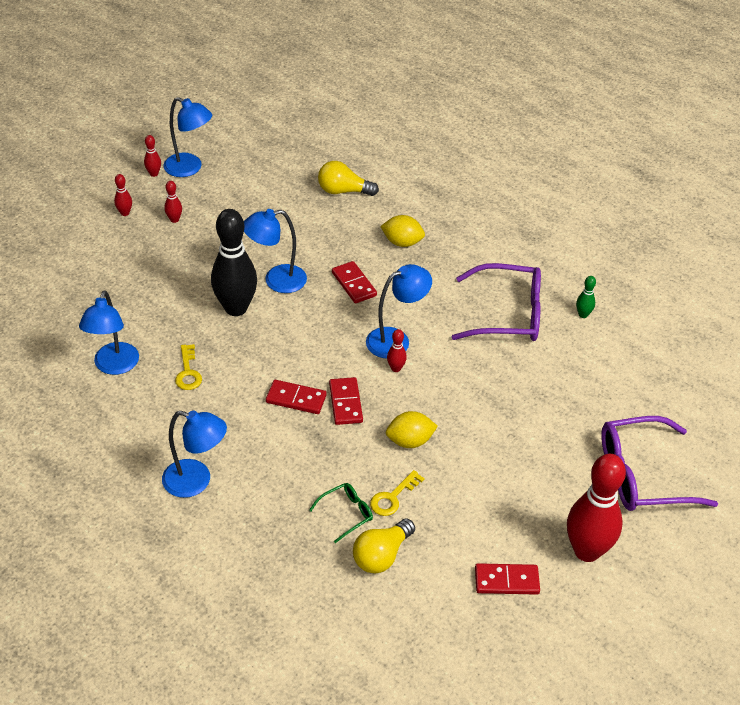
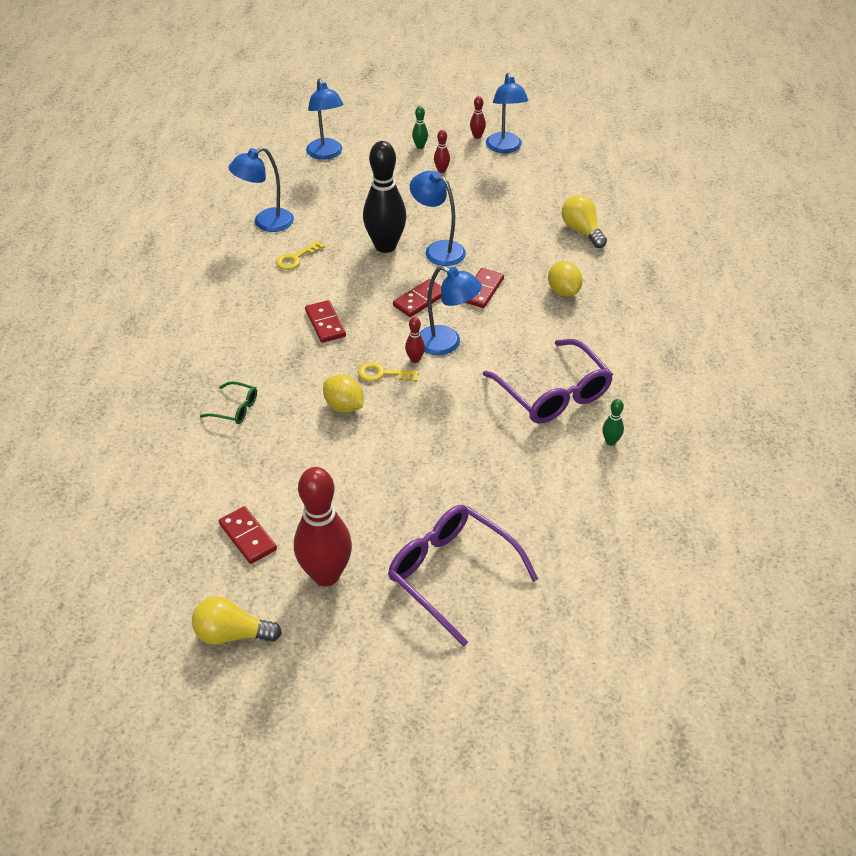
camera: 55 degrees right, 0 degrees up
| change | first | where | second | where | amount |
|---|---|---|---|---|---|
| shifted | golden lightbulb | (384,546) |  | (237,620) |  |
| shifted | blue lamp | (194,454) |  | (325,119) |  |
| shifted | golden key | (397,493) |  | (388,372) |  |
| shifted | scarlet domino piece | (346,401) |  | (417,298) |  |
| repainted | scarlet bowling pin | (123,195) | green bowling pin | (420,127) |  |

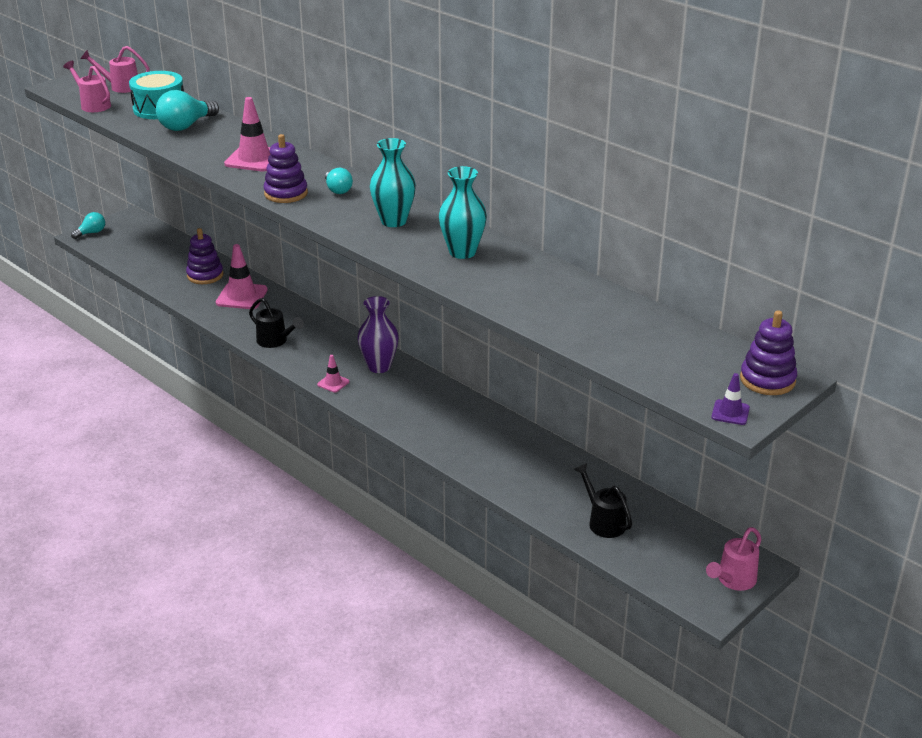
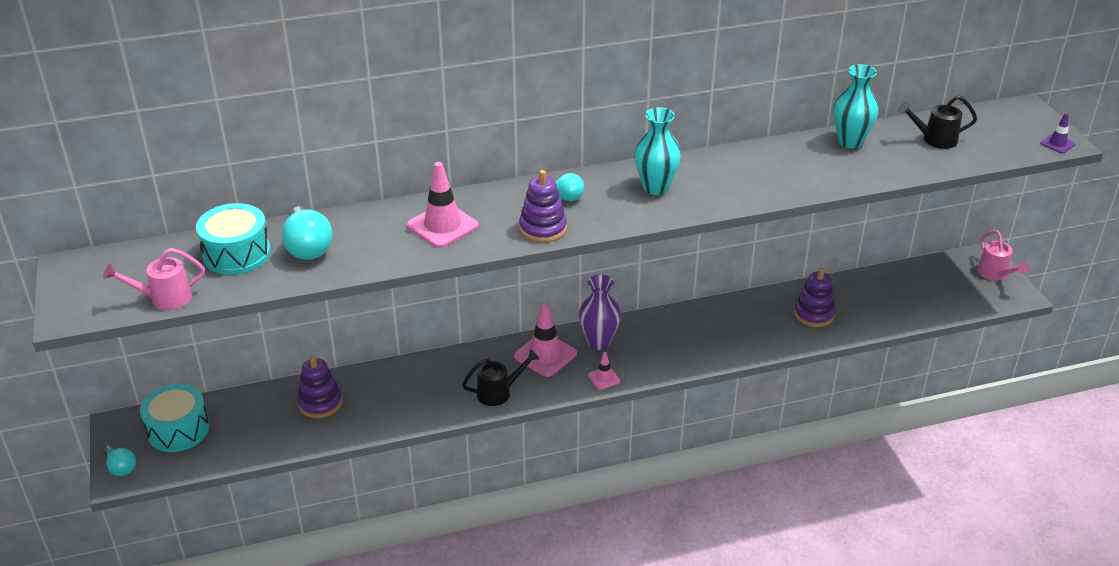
camera: 60 degrees left, 5 degrees up
| change | first | where | second | where | amount |
|---|---|---|---|---|---|
| rotated | turquoise lightbulb | (88,225) |  | (119,460) | 150 degrees clockwise |
| new |  |  | turquoise snare drum | (175,417) |  |
| shifted | rosy traffic cone | (242,276) |  | (545,340) |  |
| shifted | violet stacking toy | (768,352) |  | (815,297) |  |
| shifted | turquoise flower vase | (463,212) |  | (856,106) |  |
| shifted | ebony sprinkling can | (603,500) |  | (937,122) |  |
| gone | rosy sprinkling can | (115,69) |  |  |  |

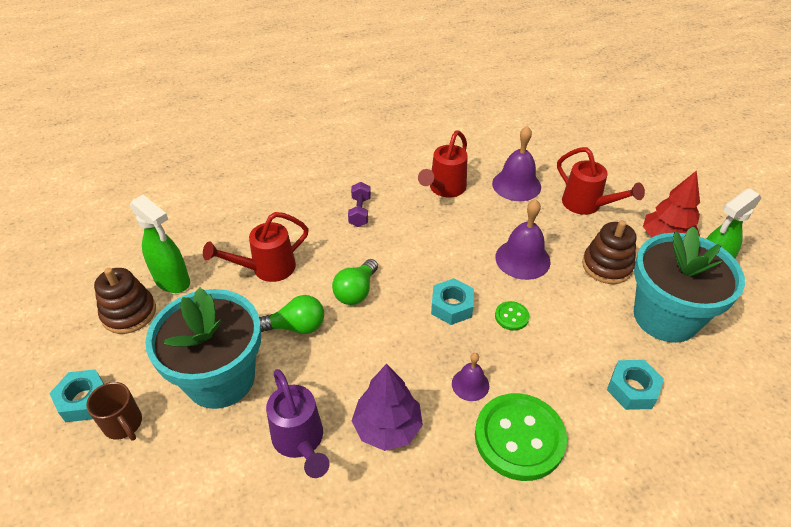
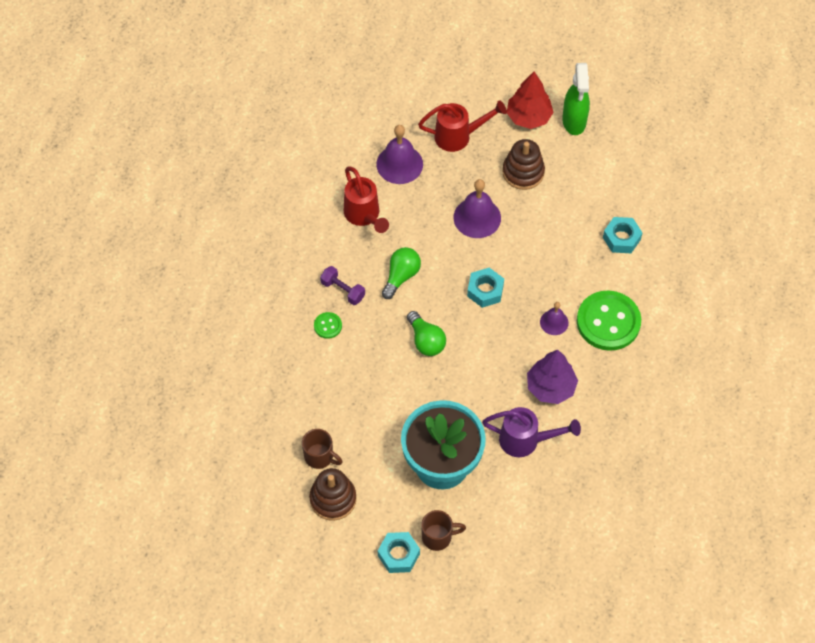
camera: 55 degrees left, 15 degrees up
| change | first | where | second | where | amount |
|---|---|---|---|---|---|
| swapped | green spray cleaner | (160,244) | dark brown tea mug | (322,449) |  |
| shifted | green button | (512,315) |  | (328,325) |  |
| shifted | green lightbulb | (291,314) |  | (401,273) |  |
| gone | scarlet sprinkling can | (256,247) |  |  |  |
| gone | turquoise flower pot | (689,284) |  |  |  |

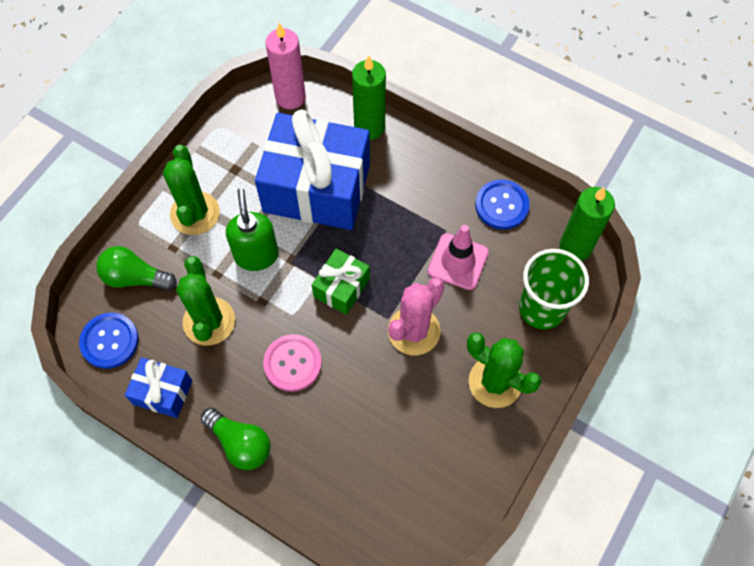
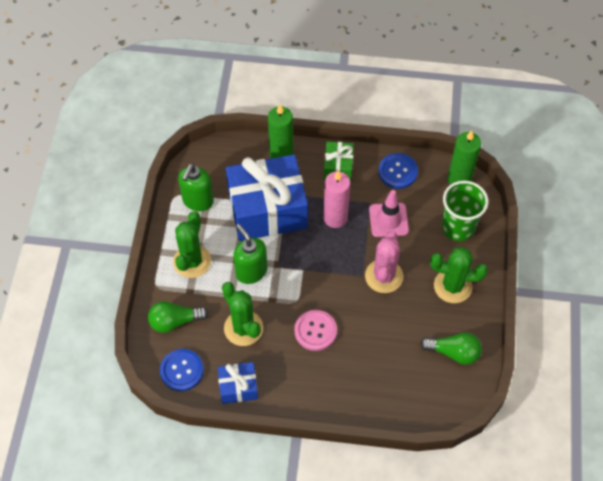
camera: 25 degrees left, 5 degrees down
| change | first | where | second | where | amount |
|---|---|---|---|---|---|
| rotated | green cactus | (191,190) |  | (192,244) | 45 degrees clockwise |
| new |  |  | green soap dispenser | (196,187) |  |
| shifted | rosy pillar candle | (285,66) |  | (336,199) |  |
| shifted | green present | (341,281) |  | (339,161) |  |
| shifted | green lightbulb | (236,439) |  | (451,348) |  |

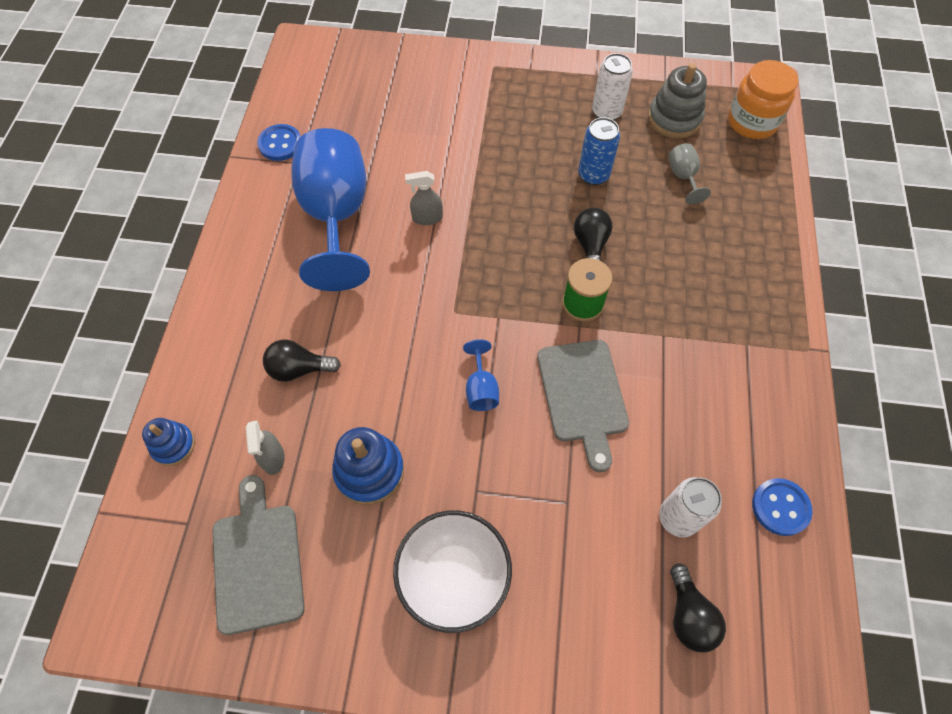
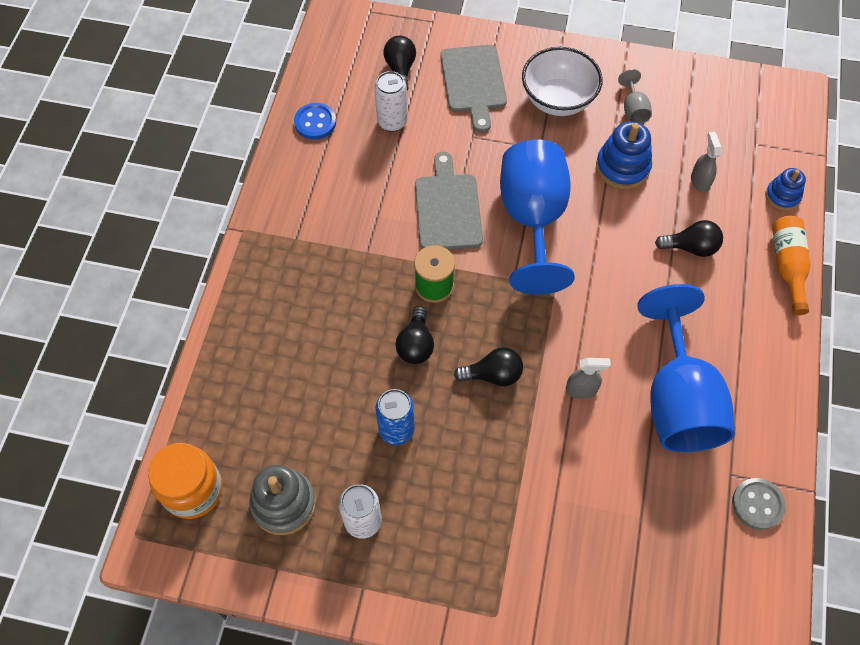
camera: 175 degrees left, 0 degrees up
| change | first | where | second | where | amount |
|---|---|---|---|---|---|
| shifted | gray bread board | (258,555) |  | (473,89) |  |
| new |  |  | ebony lightbulb | (488,366) |  |
| scaled | blue wine glass | (481,375) |  | (537,217) | x2.48 |
| shifted | gray wine glass | (689,173) |  | (635,96) |  |
| repainted | blue button | (279,142) | gray button | (759,504) |  |
| new |  |  | bright orange flask | (791,265) |  |

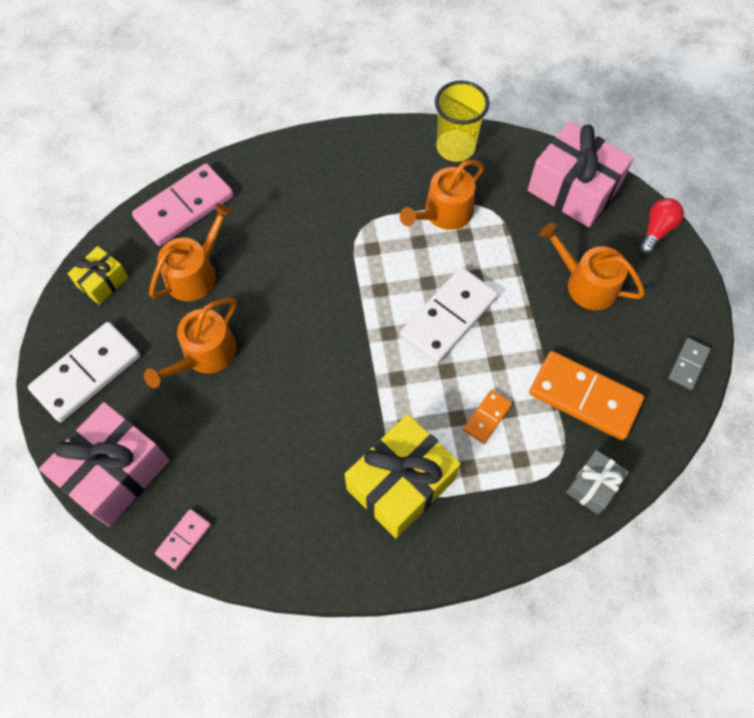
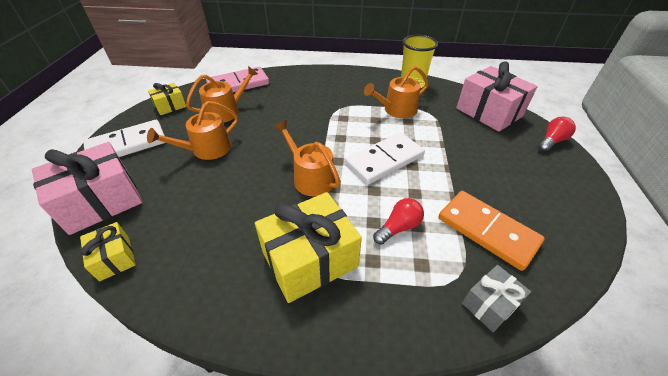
camera: 15 degrees right, 20 degrees down
| change | first | where | second | where | amount |
|---|---|---|---|---|---|
| swapped | rosy domino piece | (183,539) | golden present | (108,251) |  |
| shifted | bright orange sprinkling can | (592,266) |  | (307,158) |  |
| swapped | bright orange domino piece | (487,417) | scarlet lightbulb | (398,221) |  |
| gone | gray domino piece | (689,364) |  |  |  |

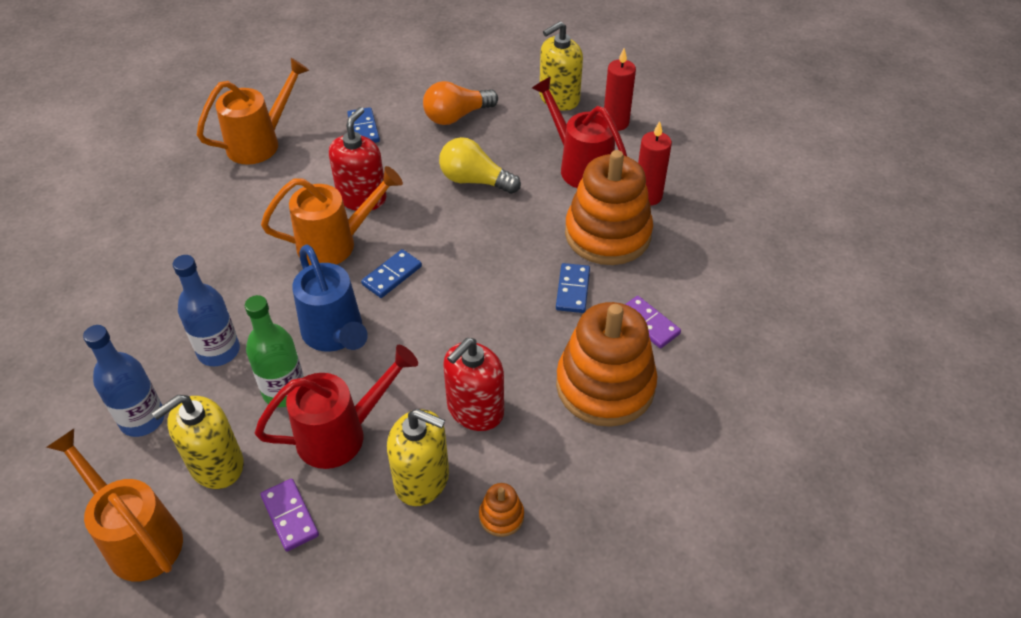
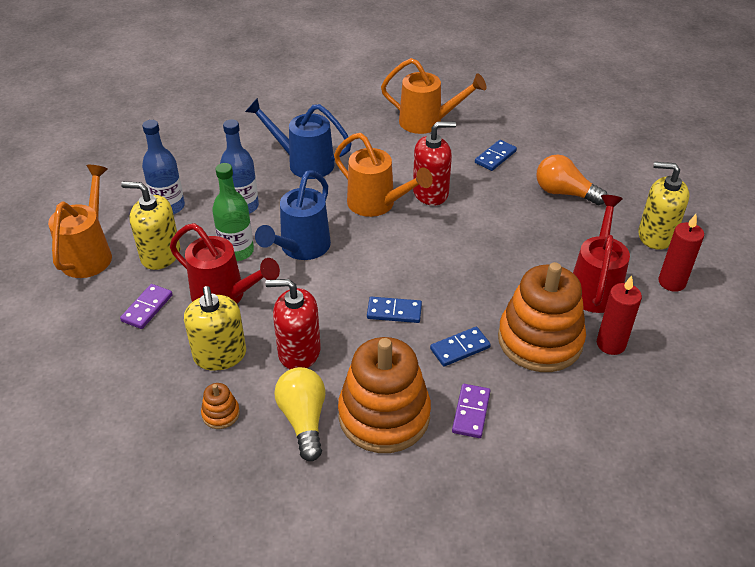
camera: 55 degrees right, 5 degrees down
| change | first | where | second | where | amount |
|---|---|---|---|---|---|
| new |  |  | blue sprinkling can | (298,138) |  |
| shifted | golden lightbulb | (480,165) |  | (300,414) |  |
| shifted | blue domino piece | (391,273) |  | (394,310) |  |

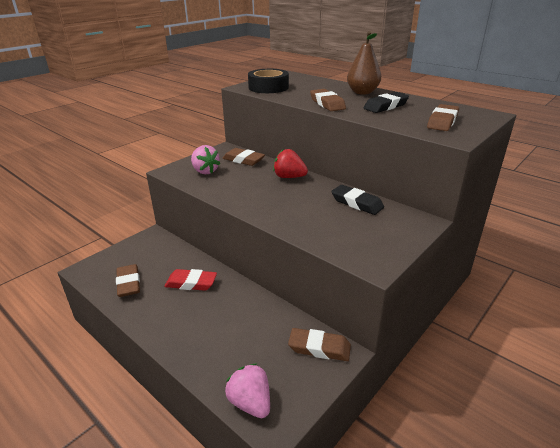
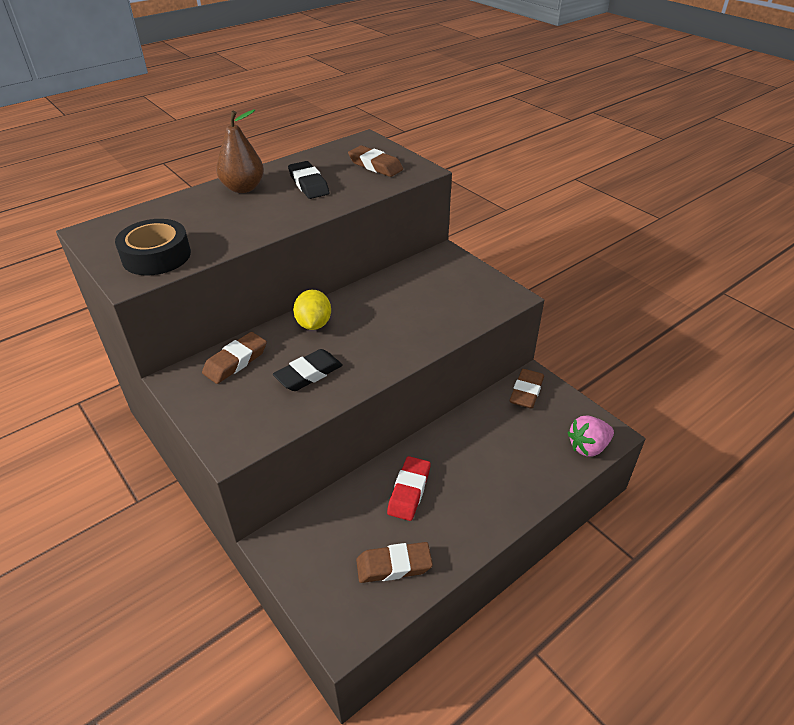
camera: 80 degrees left, 10 degrees up
| change | first | where | second | where | amount |
|---|---|---|---|---|---|
| shifted | ebony eraser | (357,200) |  | (308,370) |  |
| swapped | scarlet strawberry | (290,163) | golden toy lemon | (312,310) |  |
| gone | rosy strawberry | (205,159) |  |  |  |
| gone | dark brown eraser | (328,100) |  |  |  |

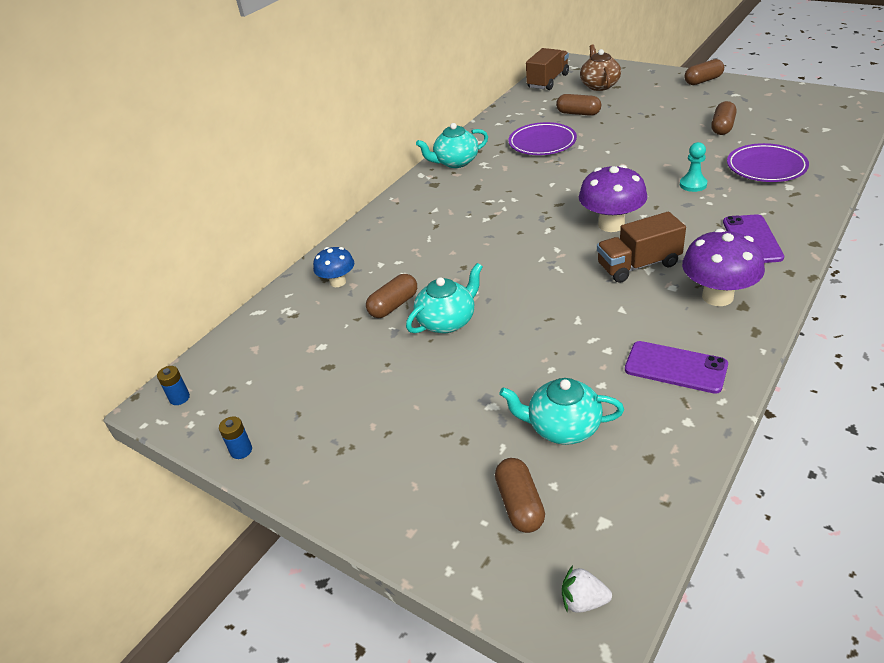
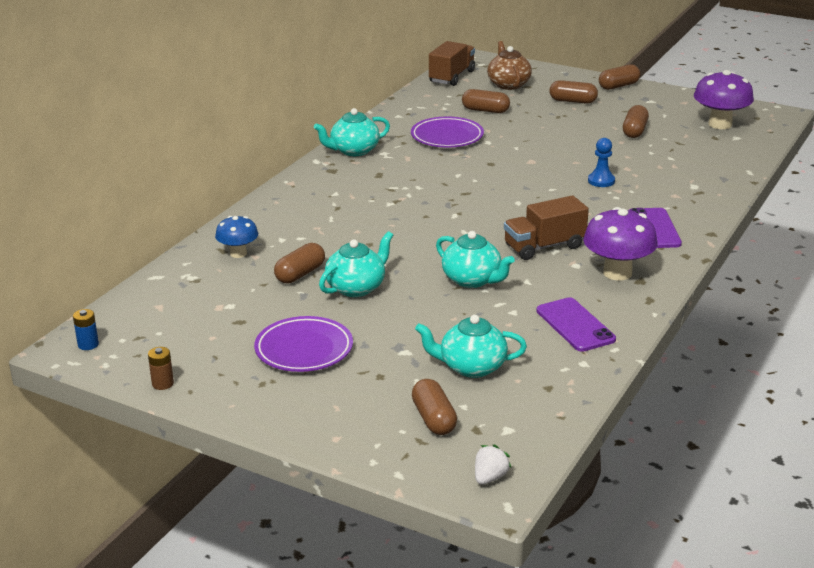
camera: 10 degrees left, 10 degrees down
| change | first | where | second | where | amount |
|---|---|---|---|---|---|
| repainted | blue battery | (235,437) | dark brown battery | (161,368) |  |
| shifted | violet plate | (768,162) |  | (303,344) |  |
| new |  |  | turquoise tea pot | (475,259) |  |
| rotated | white strawberry | (587,589) |  | (493,465) | 120 degrees clockwise |
| rotated | violet mobile phone | (676,367) |  | (576,324) | 45 degrees clockwise |
| new |  |  | dark brown pill | (573,92) |  |
| repainted | turquoise game pawn | (693,167) | blue game pawn | (601,162) |  |
| shifted | violet fungus | (613,198) |  | (724,99) |  |

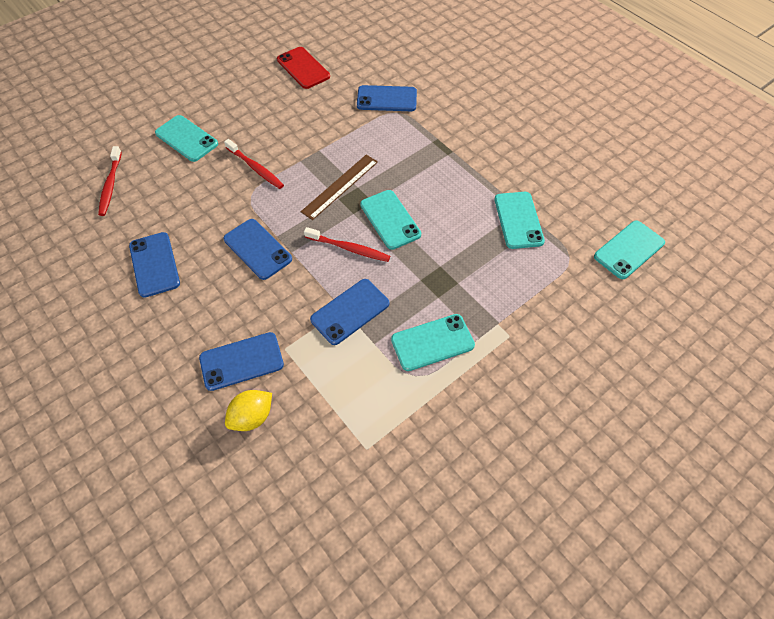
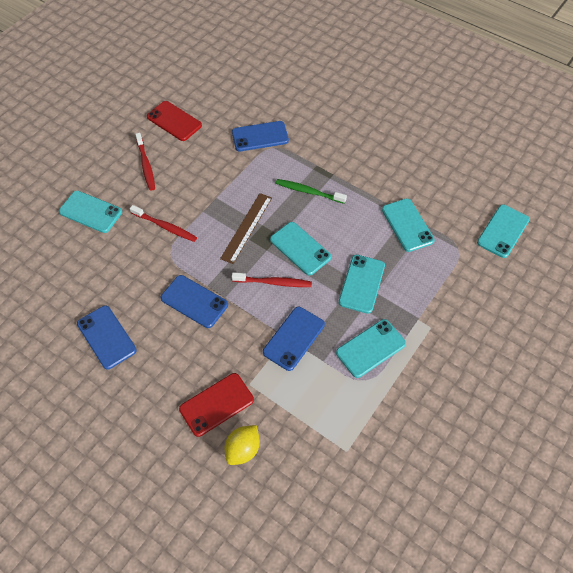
camera: 15 degrees left, 0 degrees up
| change | first | where | second | where | amount |
|---|---|---|---|---|---|
| shifted | scarlet tooth brush | (110,181) |  | (145,162) |  |
| repainted | blue mobile phone | (241,361) | scarlet mobile phone | (216,405) |  |
| new |  |  | green tooth brush | (311,191) |  |
| new |  |  | turquoise mobile phone | (362,284) |  |

